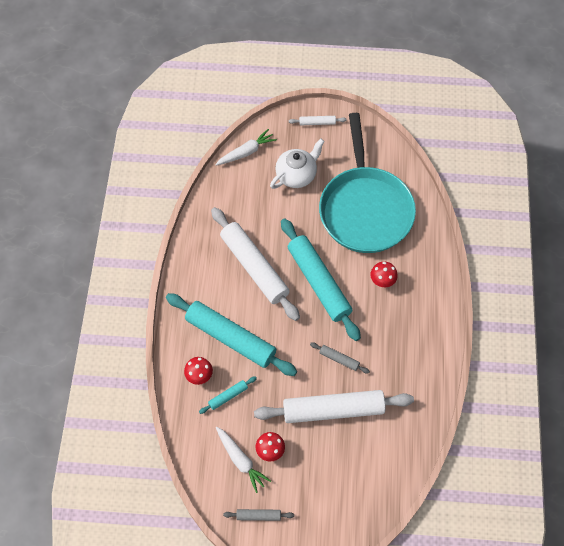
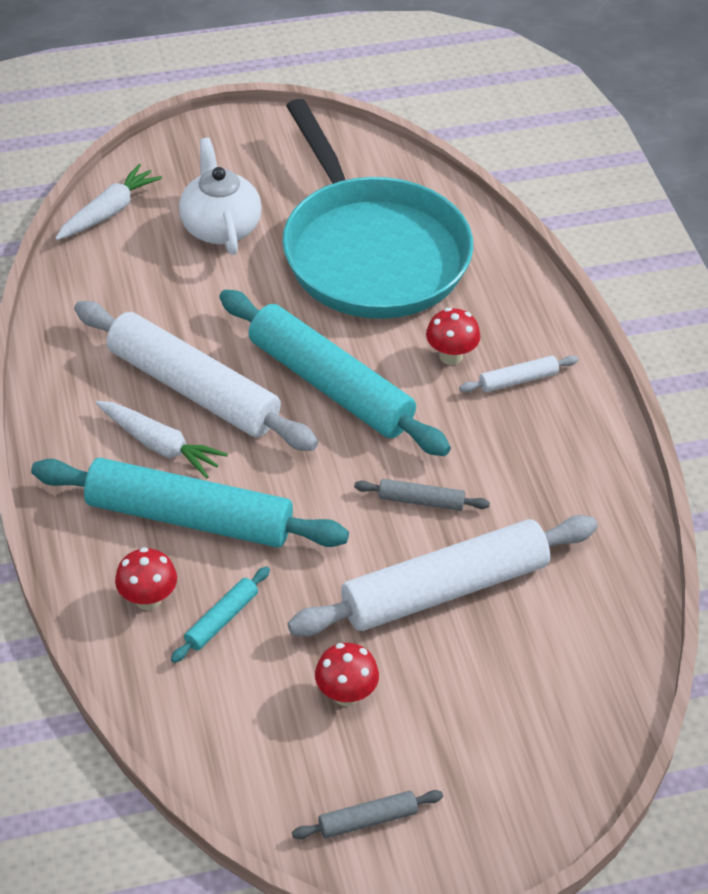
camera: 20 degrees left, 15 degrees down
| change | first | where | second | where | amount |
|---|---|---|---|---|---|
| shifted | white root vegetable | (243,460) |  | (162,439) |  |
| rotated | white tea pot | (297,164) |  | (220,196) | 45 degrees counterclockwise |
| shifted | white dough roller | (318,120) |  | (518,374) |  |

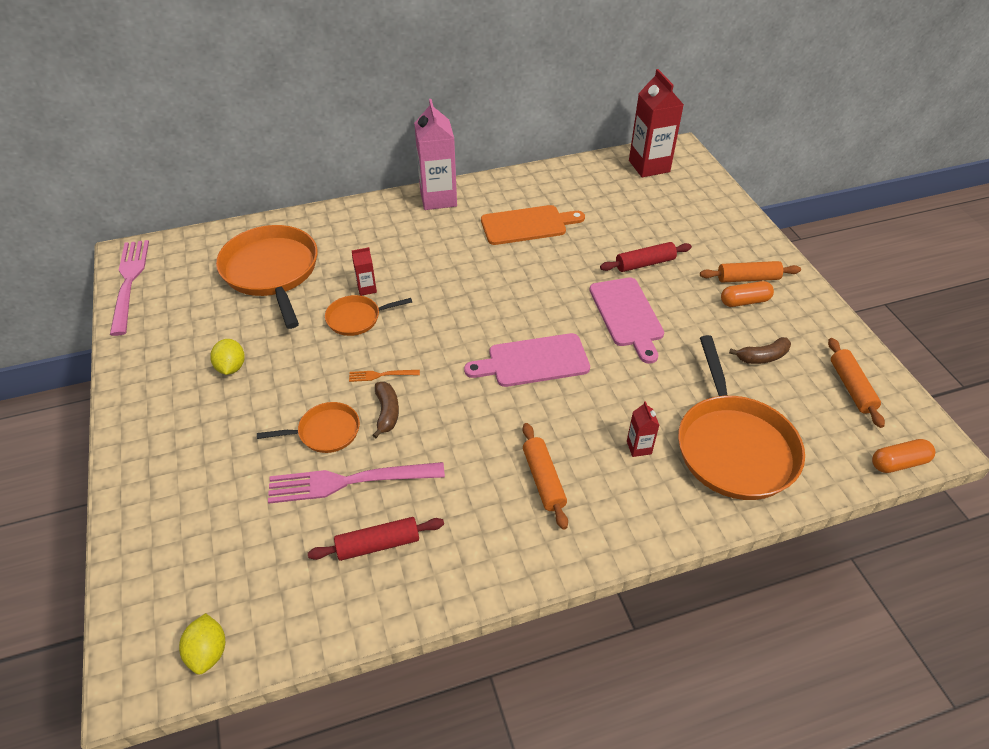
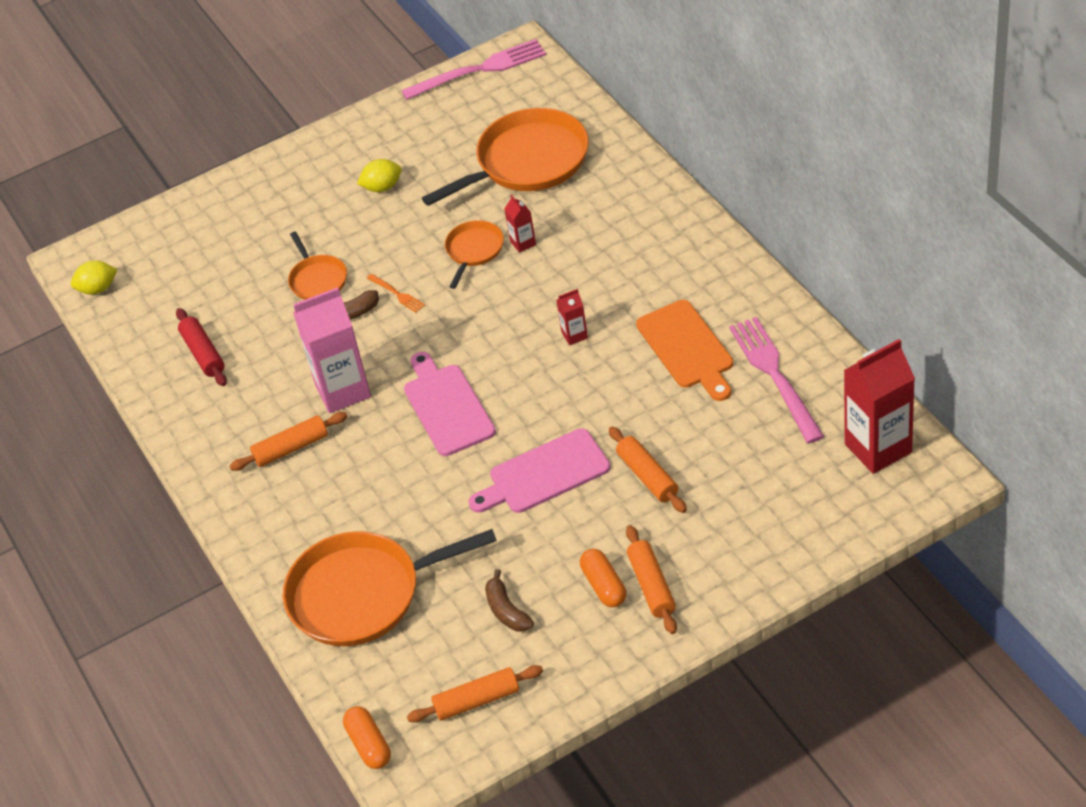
camera: 85 degrees right, 0 degrees up
| change | first | where | second | where | amount |
|---|---|---|---|---|---|
| shifted | rosy carton | (435,154) |  | (332,350) |  |
| rotated | bright orange dinner fork | (384,376) |  | (396,293) | 150 degrees clockwise |
| rotated | bright orange frying pan | (368,315) |  | (474,254) | 45 degrees clockwise |
| shifted | scarlet carton | (643,429) |  | (572,317) |  |
| repainted | scarlet dough roller | (646,257) | bright orange dough roller | (648,469) |  |
| shifted | rosy dinner fork | (356,483) |  | (776,380) |  |

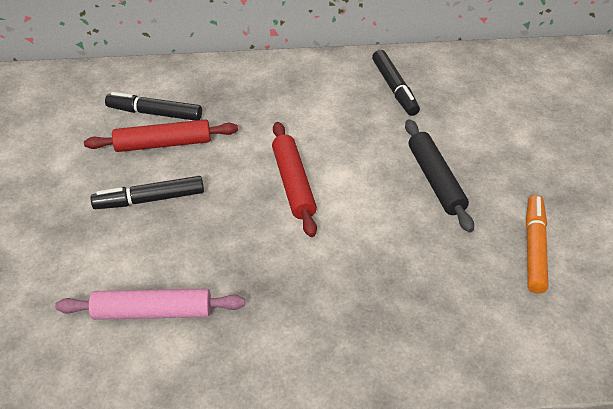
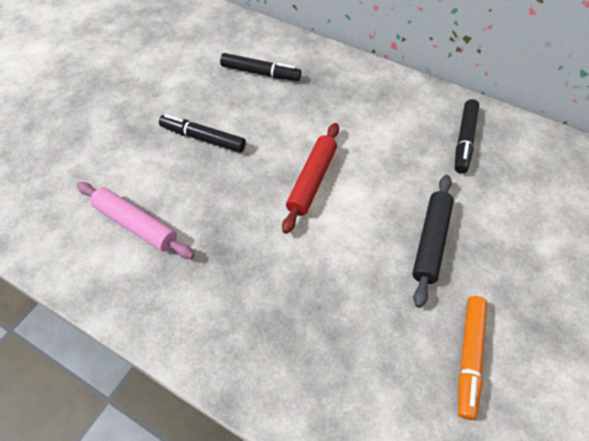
camera: 35 degrees right, 10 degrees up
| change | first | where | second | where | amount |
|---|---|---|---|---|---|
| rotated | ebony marker | (153,106) |  | (261,67) | 150 degrees clockwise |
| rotated | bright orange marker | (537,244) |  | (472,358) | 150 degrees clockwise |
| gone | scarlet dough roller | (161,136) |  |  |  |

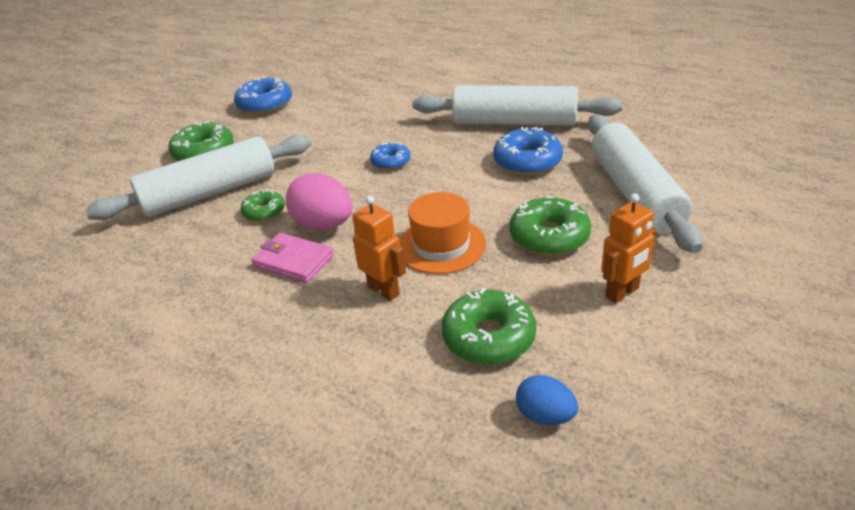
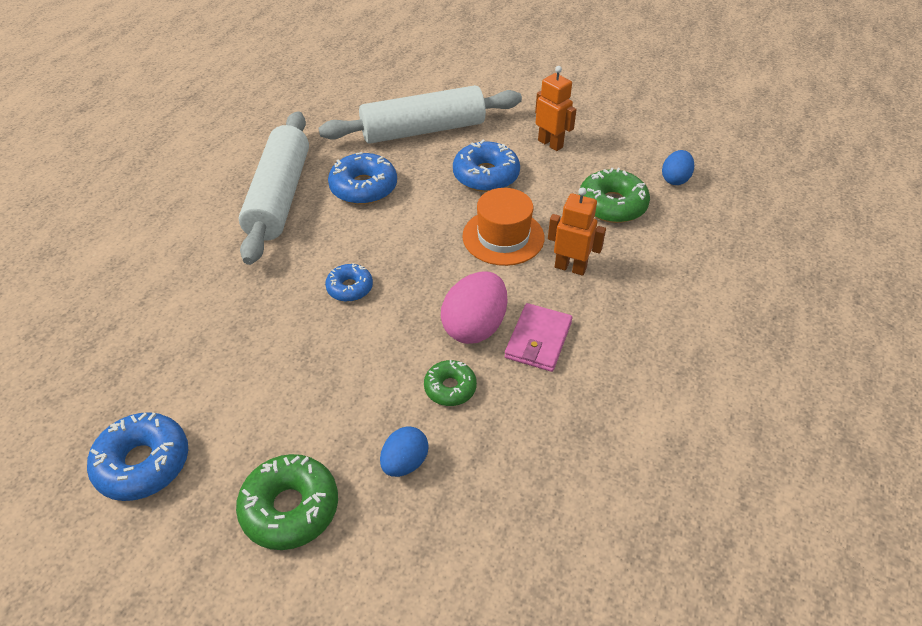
camera: 100 degrees left, 10 degrees up
| change | first | where | second | where | amount |
|---|---|---|---|---|---|
| swapped | white dough roller | (198,177) | blue toy egg | (404,451) |  |
| repainted | green donut | (550,226) | blue donut | (486,166) |  |
| rotated | bright orange robot | (379,248) |  | (577,231) | 75 degrees clockwise |

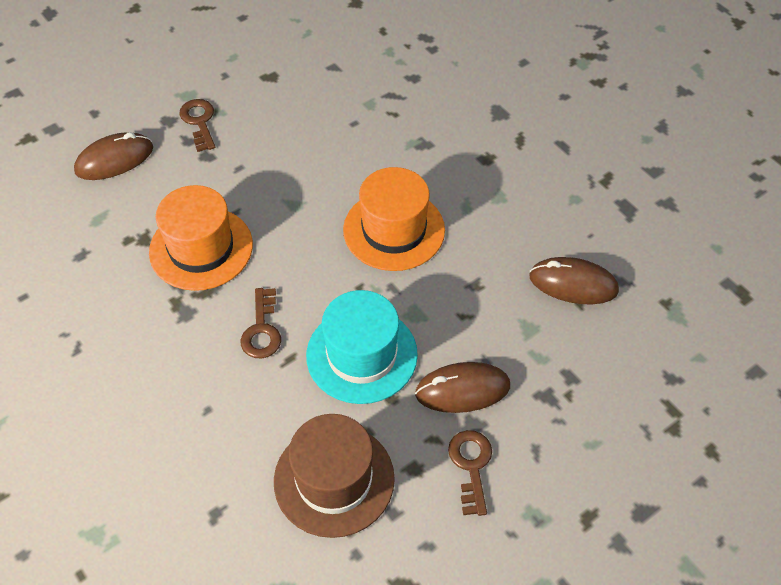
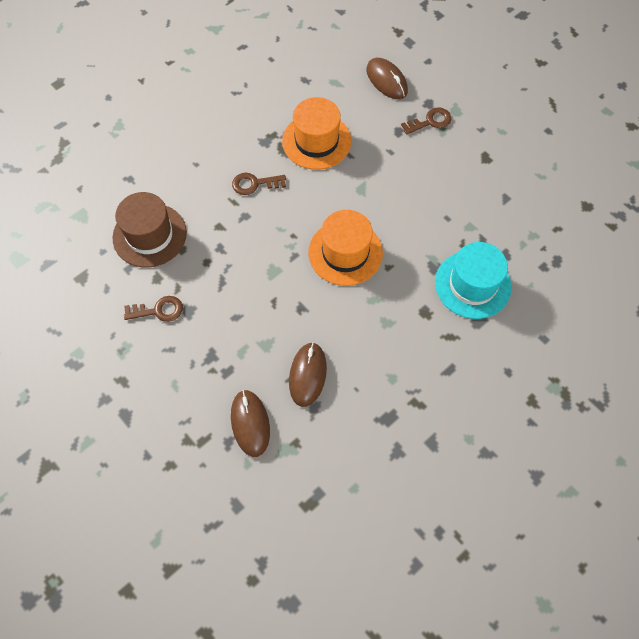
camera: 85 degrees right, 10 degrees up
| change | first | where | second | where | amount |
|---|---|---|---|---|---|
| shifted | dark brown mouse | (462,387) |  | (250,423) |  |
| shifted | turquoise top hat | (362,347) |  | (473,280) |  |

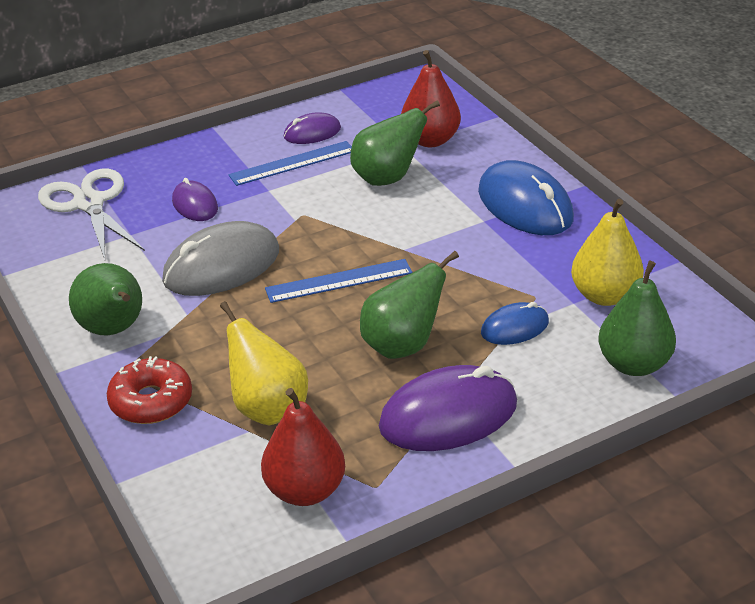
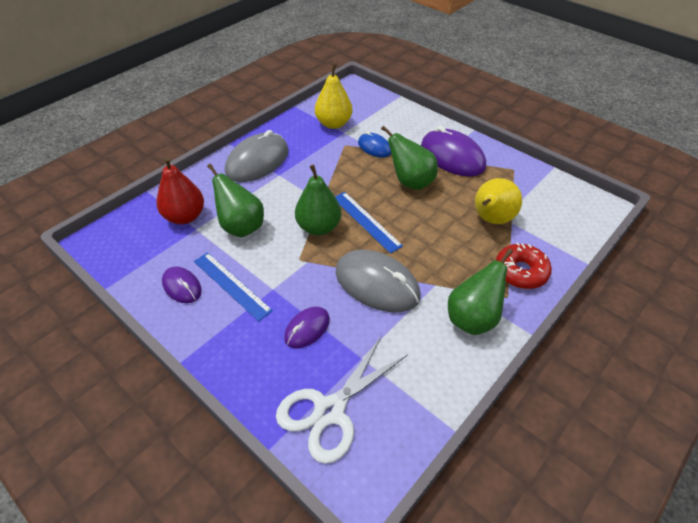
camera: 110 degrees left, 10 degrees up
| change | first | where | second | where | amount |
|---|---|---|---|---|---|
| repainted | blue mouse | (526,197) | gray mouse | (257,156) |  |
| shifted | green toy pear | (637,318) |  | (318,200) |  |
| gone | scarlet toy pear | (303,447) |  |  |  |

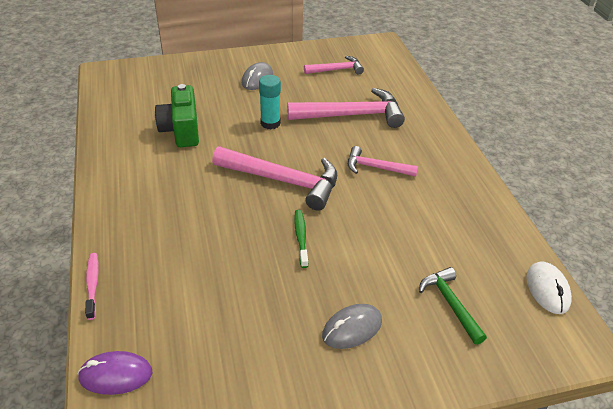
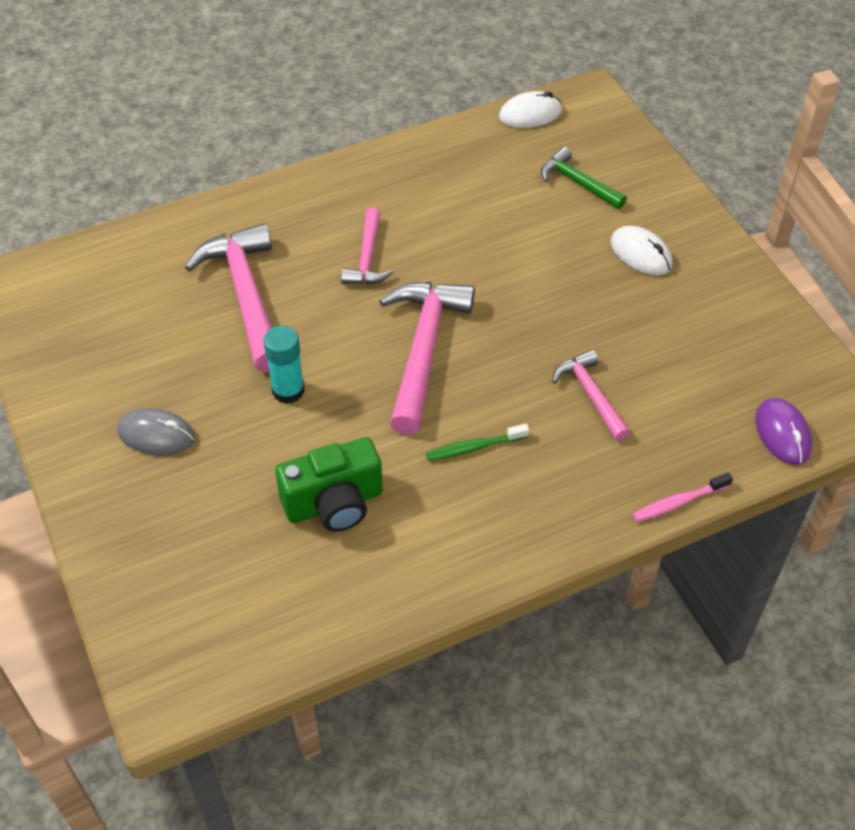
camera: 100 degrees left, 10 degrees up
| change | first | where | second | where | amount |
|---|---|---|---|---|---|
| shifted | green tooth brush | (301,239) |  | (477,442) |  |
| rotated | green claw hammer | (453,306) |  | (584,178) | 75 degrees clockwise |
| shifted | rosy claw hammer | (334,65) |  | (591,395) |  |
| repainted | gray mouse | (352,326) | white mouse | (641,250) |  |

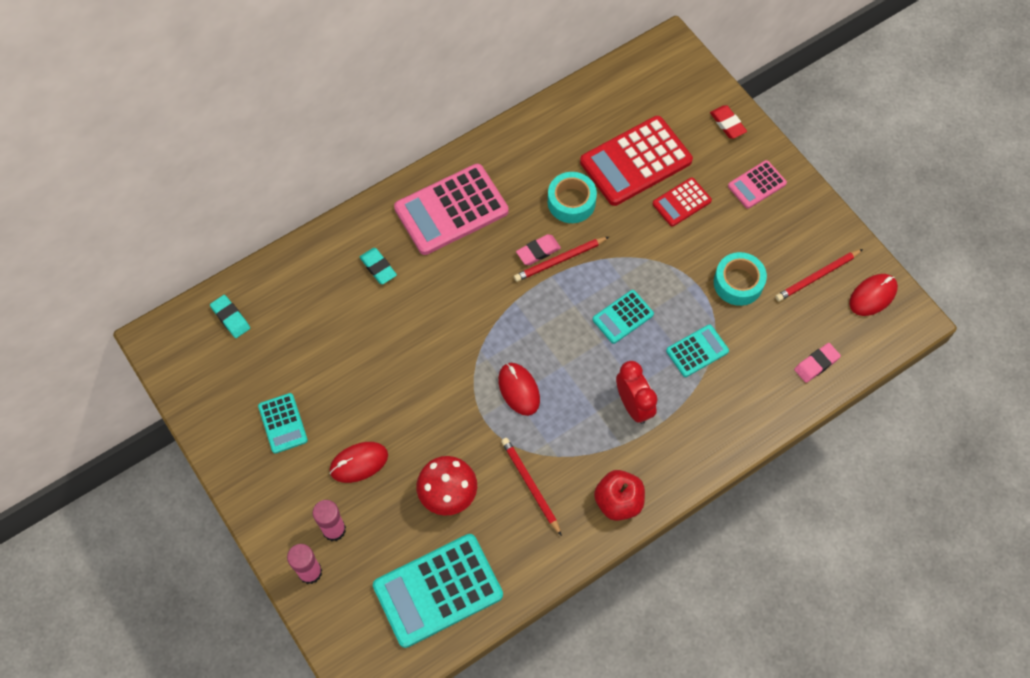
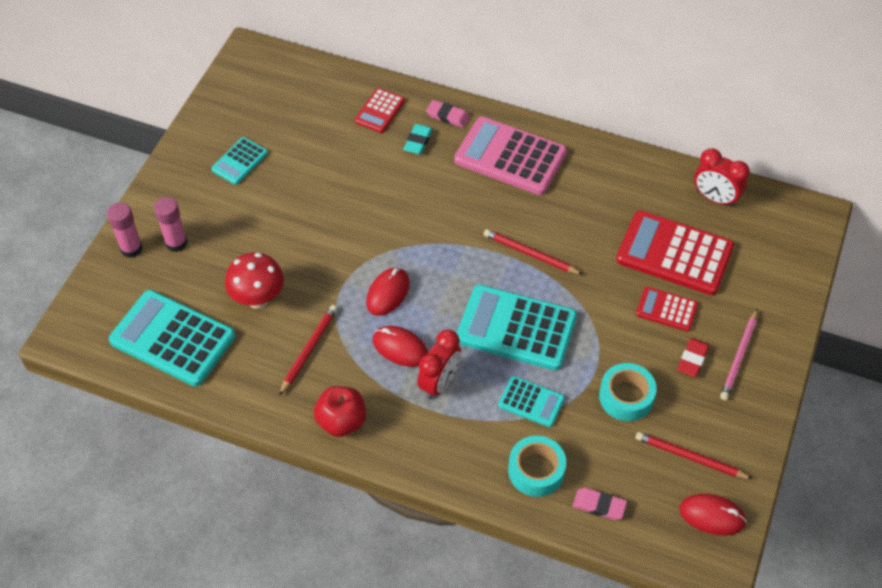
camera: 55 degrees right, 10 degrees down
| change | first | where | second | where | amount |
|---|---|---|---|---|---|
| new |  |  | scarlet calculator | (380,110) |  |
| shifted | scarlet mouse | (359,462) |  | (400,346) |  |
| shifted | rosy eraser | (538,249) |  | (448,114) |  |
| scaled | turquoise calculator | (623,317) |  | (517,327) | x1.93 |
| shifted | turquoise roll of tape | (572,197) |  | (537,466) |  |
| shifted | scarlet eraser | (728,122) |  | (693,357) |  |
| new |  |  | scarlet alarm clock | (722,177) |  |
| swapped | rosy calculator | (757,184) | rosy lead pencil | (739,354) |  |
| gone | turquoise eraser | (230,316) |  |  |  |

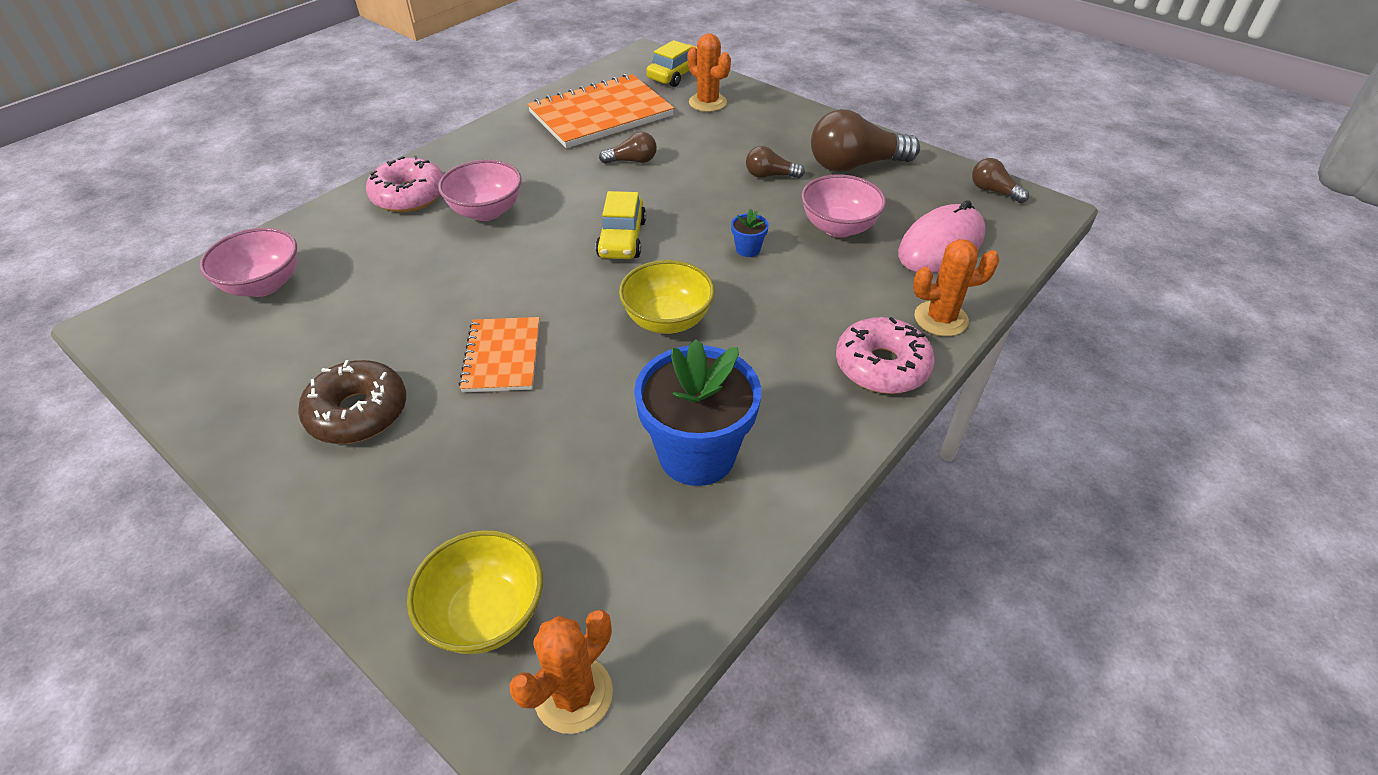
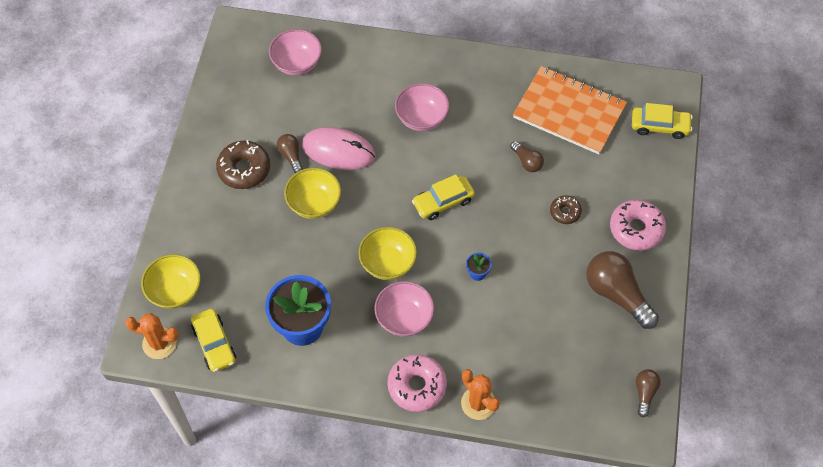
camera: 60 degrees right, 15 degrees up
| change | first | where | second | where | amount |
|---|---|---|---|---|---|
| new |  |  | golden automobile | (213,340) |  |
| shifted | dark brown lightbulb | (775,162) |  | (290,153) |  |
| swapped | bright orange notebook | (499,355) | golden deep dish | (312,193) |  |
| shifted | rosy mouse | (942,236) |  | (338,148) |  |
| shifted | rosy deep dish | (843,206) |  | (404,309) |  |
| new |  |  | dark brown donut | (566,209) |  |
| shifted | rosy donut | (405,183) |  | (638,225) |  |
| gone | bright orange cactus | (709,72) |  |  |  |

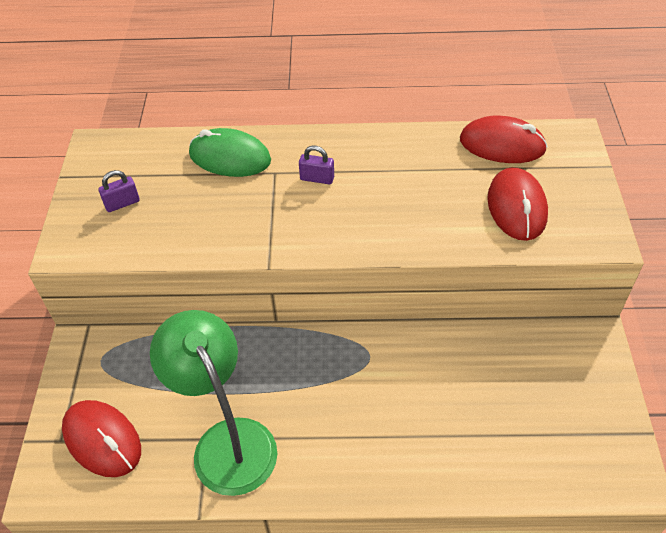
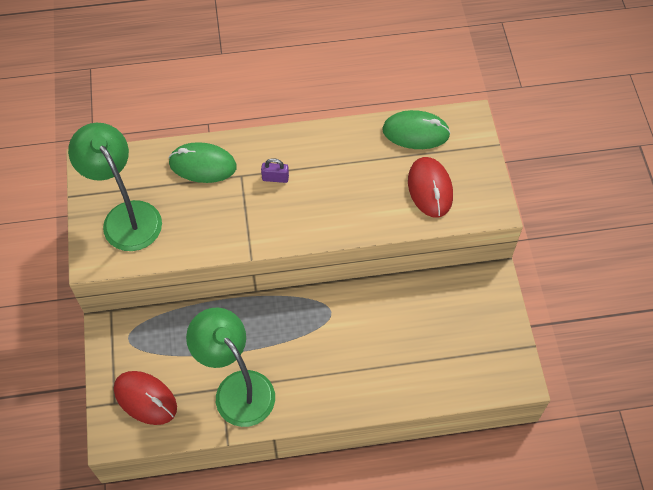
camera: 10 degrees left, 10 degrees up
| change | first | where | second | where | amount |
|---|---|---|---|---|---|
| swapped | violet lock | (119,191) | green lamp | (115,187) |  |
| repainted | scarlet mouse | (504,139) | green mouse | (416,129) |  |

